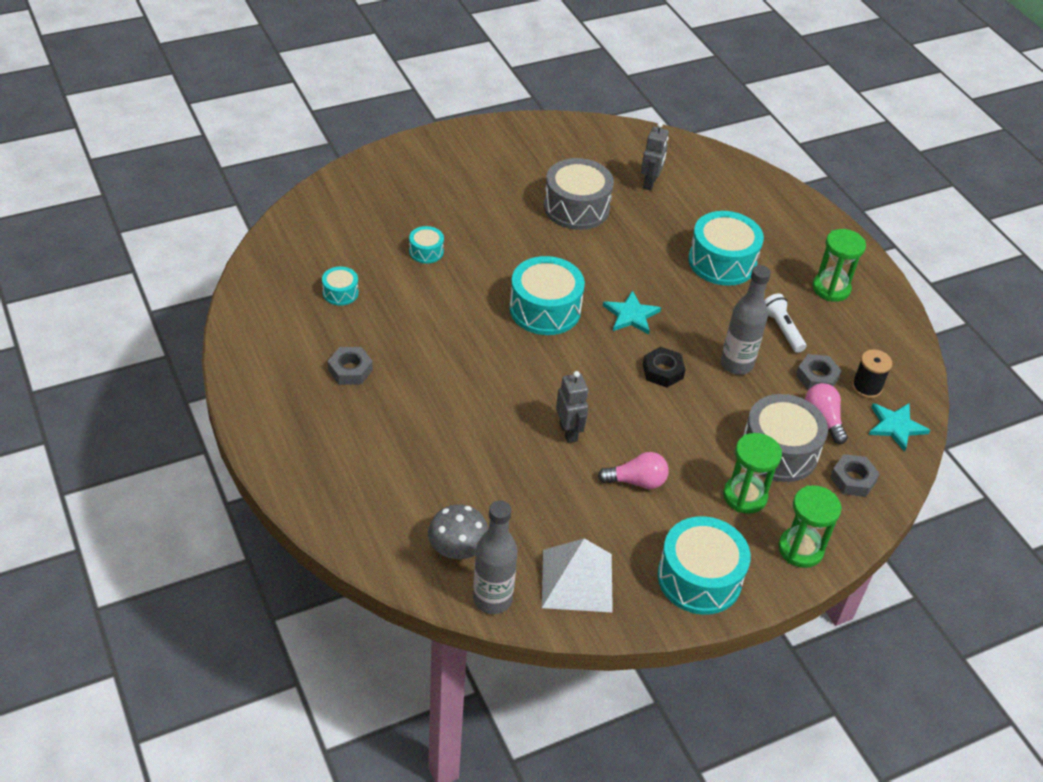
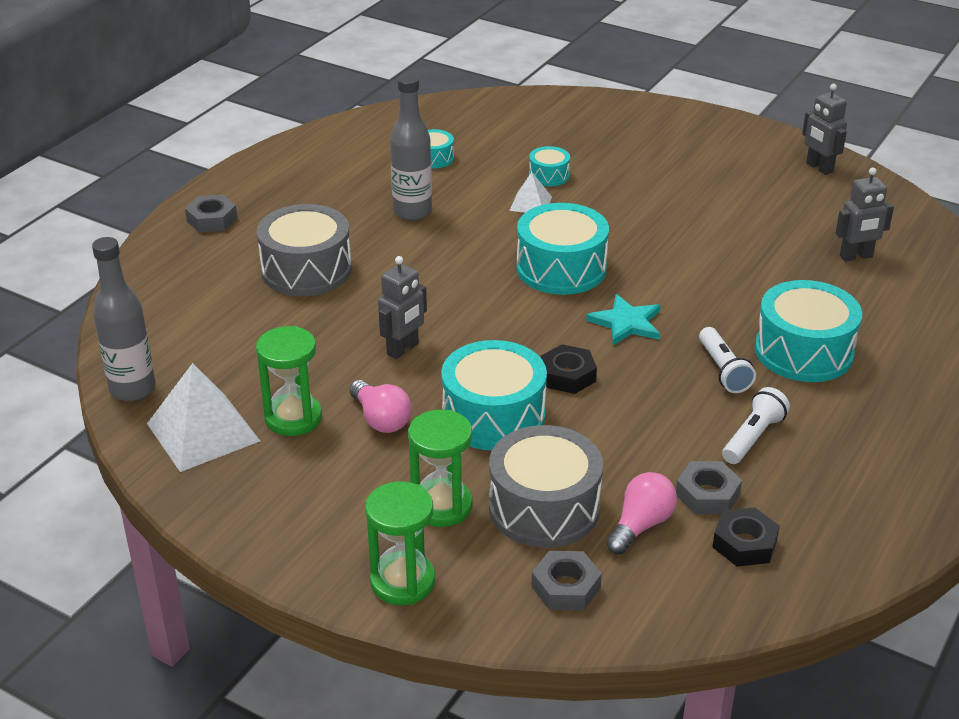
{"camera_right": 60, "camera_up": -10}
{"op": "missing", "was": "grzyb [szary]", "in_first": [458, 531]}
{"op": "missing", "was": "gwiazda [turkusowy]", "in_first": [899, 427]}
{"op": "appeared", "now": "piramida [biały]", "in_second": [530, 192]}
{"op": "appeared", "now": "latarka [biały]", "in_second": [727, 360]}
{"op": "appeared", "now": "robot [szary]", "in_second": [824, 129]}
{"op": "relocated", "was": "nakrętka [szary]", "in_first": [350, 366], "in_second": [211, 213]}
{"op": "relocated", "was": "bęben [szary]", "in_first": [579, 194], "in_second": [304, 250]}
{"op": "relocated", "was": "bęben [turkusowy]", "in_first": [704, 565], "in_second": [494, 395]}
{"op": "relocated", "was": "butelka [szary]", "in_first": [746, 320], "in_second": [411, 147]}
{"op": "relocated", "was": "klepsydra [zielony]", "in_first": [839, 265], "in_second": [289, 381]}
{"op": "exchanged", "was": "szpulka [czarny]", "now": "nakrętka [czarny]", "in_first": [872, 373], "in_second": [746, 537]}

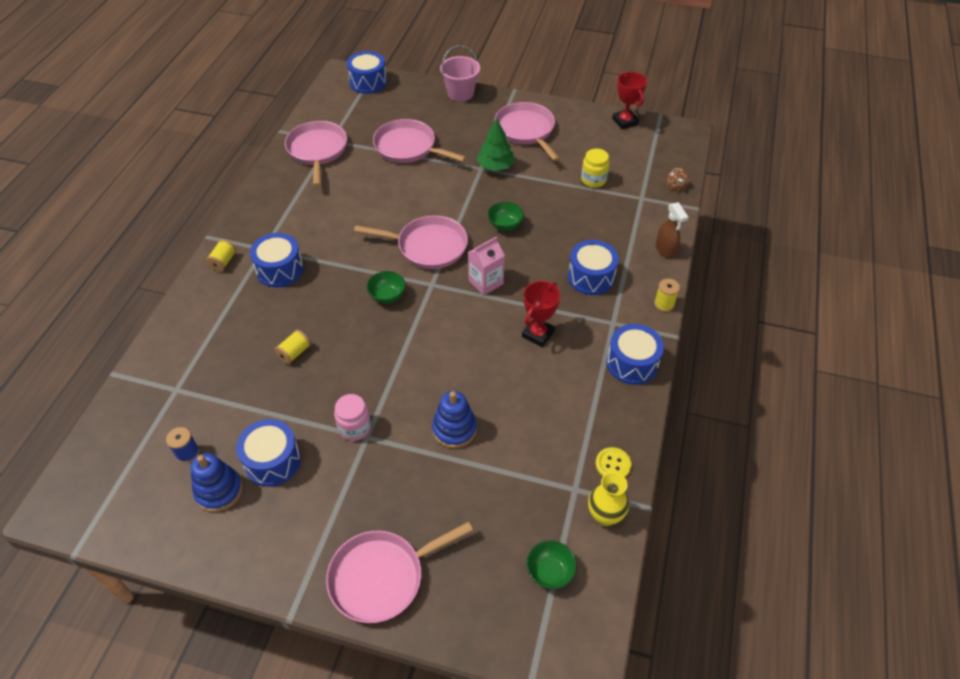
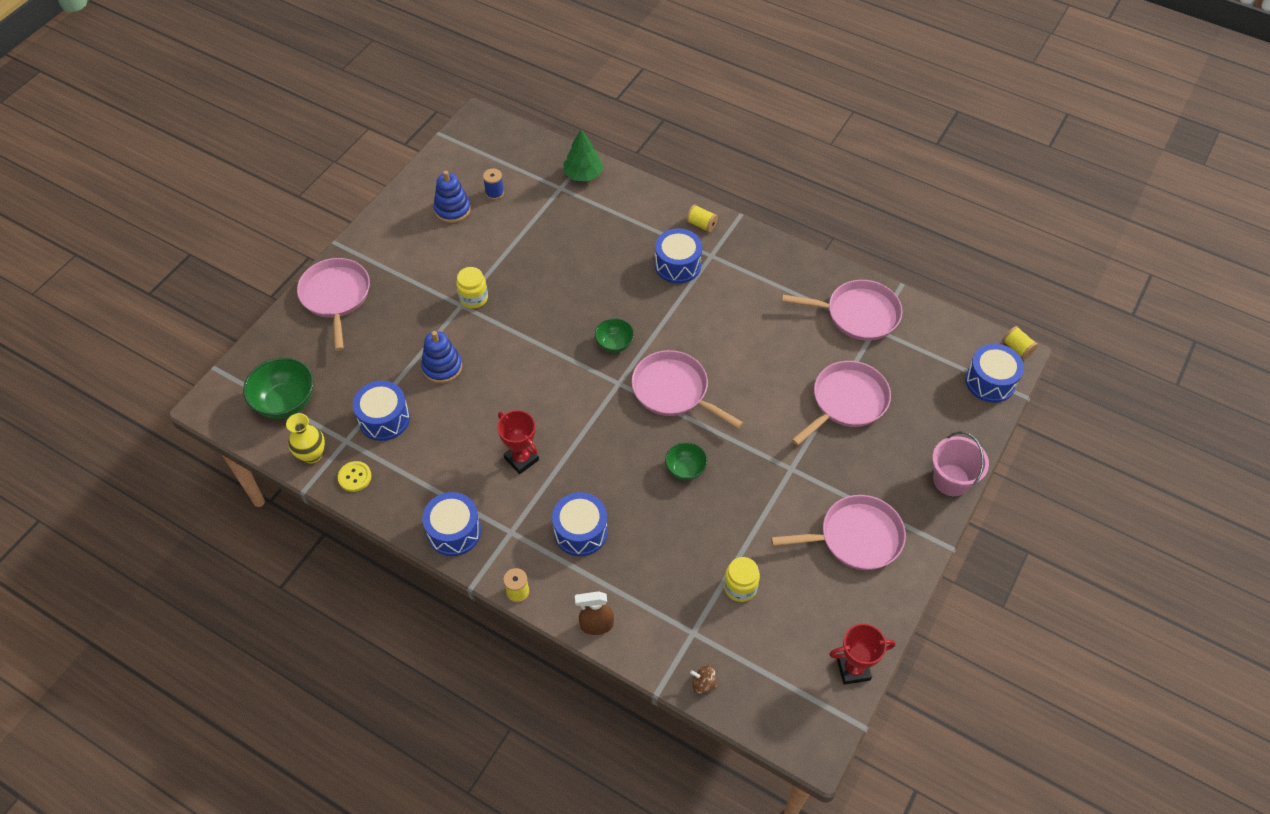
{"camera_right": 105, "camera_up": 5}
{"op": "missing", "was": "karton mleka [różowy]", "in_first": [486, 265]}
{"op": "relocated", "was": "bęben [niebieski]", "in_first": [268, 453], "in_second": [381, 411]}
{"op": "relocated", "was": "szpulka [żółty]", "in_first": [293, 347], "in_second": [1020, 342]}
{"op": "relocated", "was": "drzewko [zielony]", "in_first": [496, 144], "in_second": [583, 155]}
{"op": "colour", "was": "słoik [różowy]", "now": "słoik [żółty]", "in_first": [352, 417], "in_second": [472, 288]}
{"op": "spun", "was": "patelnia [różowy]", "in_first": [411, 242], "in_second": [687, 389], "clockwise": 105}
{"op": "size", "was": "miska [zielony]", "in_first": [552, 564], "in_second": [278, 388], "ratio": 1.69}

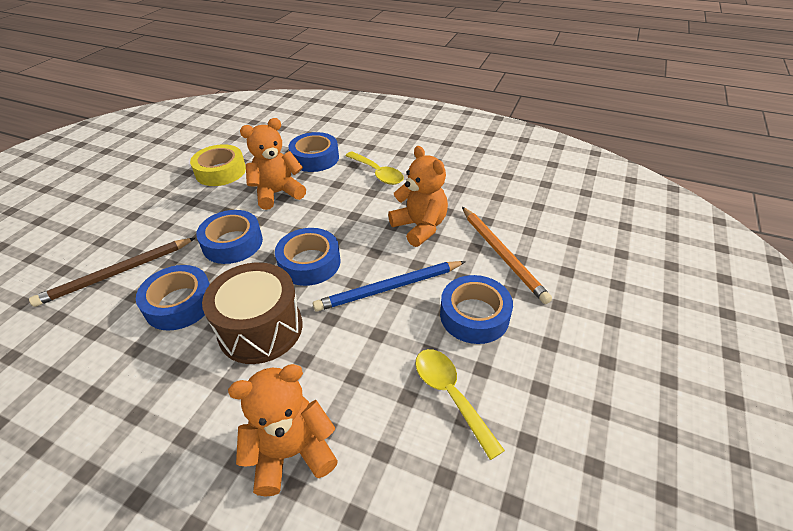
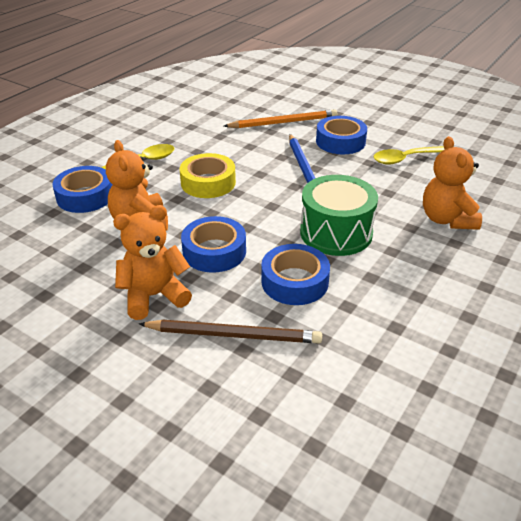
{"camera_right": -80, "camera_up": -5}
{"op": "missing", "was": "taśma klejąca [niebieski]", "in_first": [307, 257]}
{"op": "relocated", "was": "taśma klejąca [żółty]", "in_first": [218, 165], "in_second": [208, 175]}
{"op": "relocated", "was": "miś [pomarańczowy]", "in_first": [418, 196], "in_second": [152, 262]}
{"op": "colour", "was": "bęben [brązowy]", "now": "bęben [zielony]", "in_first": [252, 313], "in_second": [339, 215]}
{"op": "spun", "was": "ołówek [brązowy]", "in_first": [112, 272], "in_second": [230, 331], "clockwise": -60}

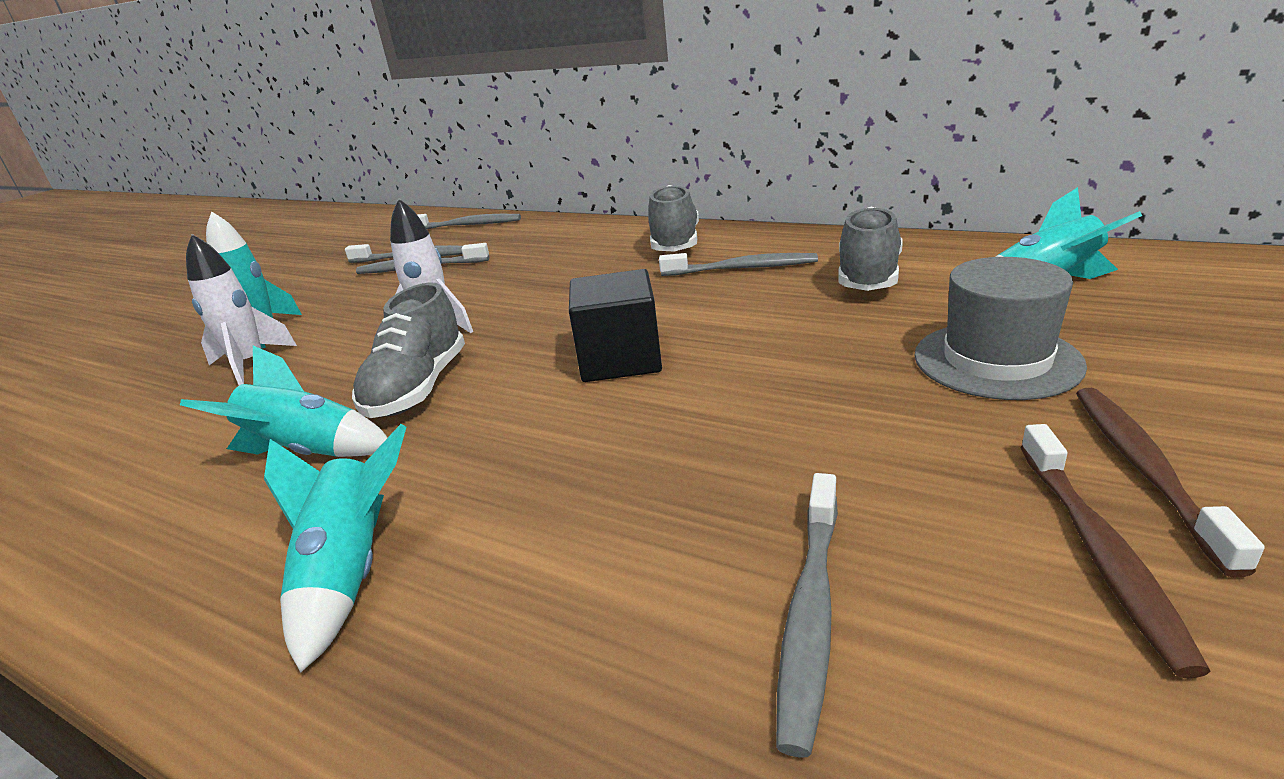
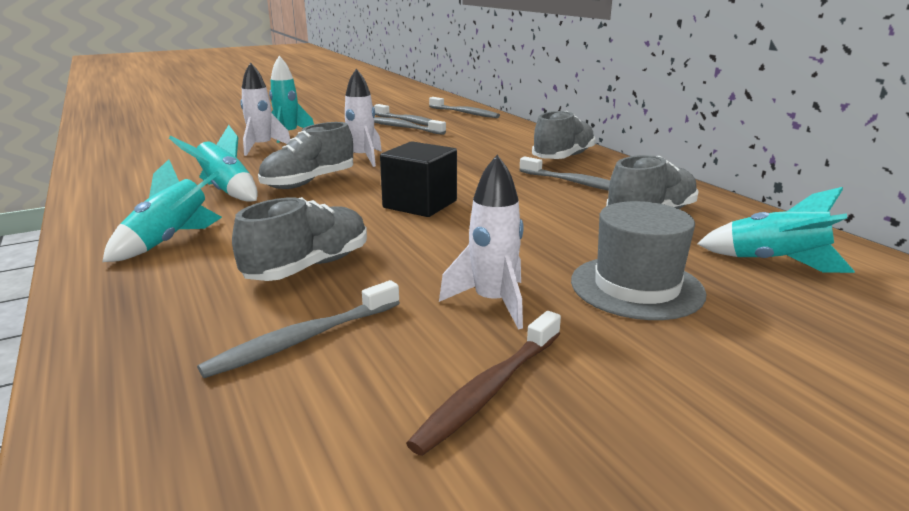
{"camera_right": 30, "camera_up": -5}
{"op": "missing", "was": "szczoteczka do zębów [brązowy]", "in_first": [1170, 483]}
{"op": "appeared", "now": "but [szary]", "in_second": [299, 239]}
{"op": "appeared", "now": "rakieta [biały]", "in_second": [481, 242]}

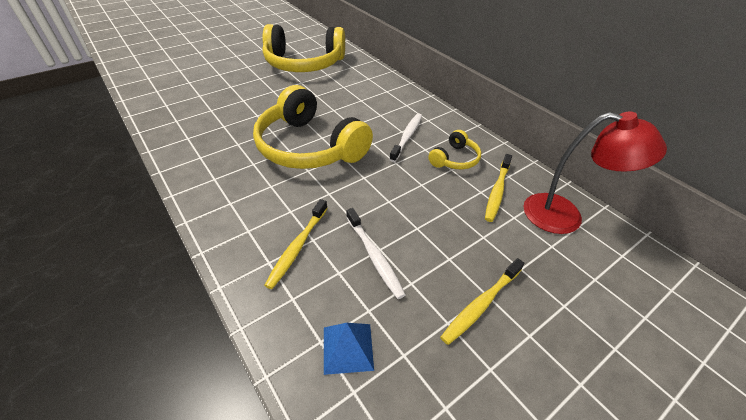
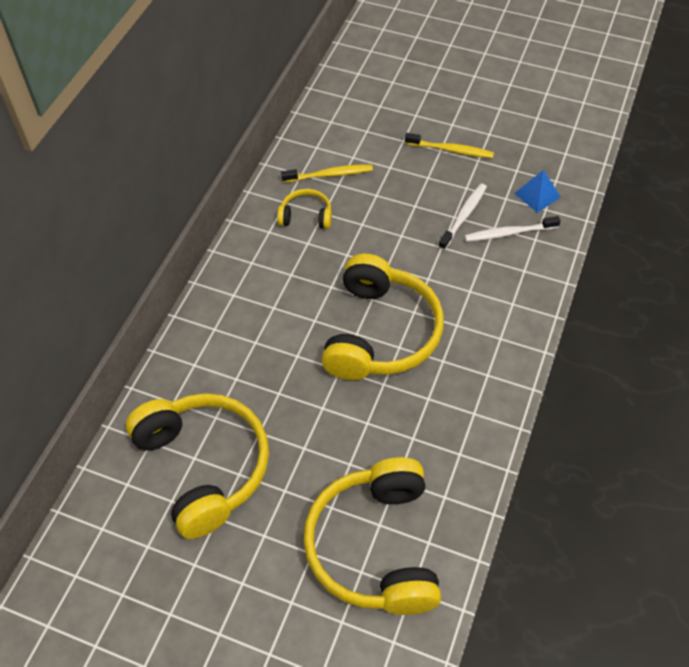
{"camera_right": -120, "camera_up": 10}
{"op": "missing", "was": "szczoteczka do zębów [żółty]", "in_first": [295, 244]}
{"op": "missing", "was": "lampka [czerwony]", "in_first": [595, 173]}
{"op": "appeared", "now": "słuchawki [żółty]", "in_second": [372, 536]}
{"op": "relocated", "was": "szczoteczka do zębów [biały]", "in_first": [405, 137], "in_second": [513, 229]}

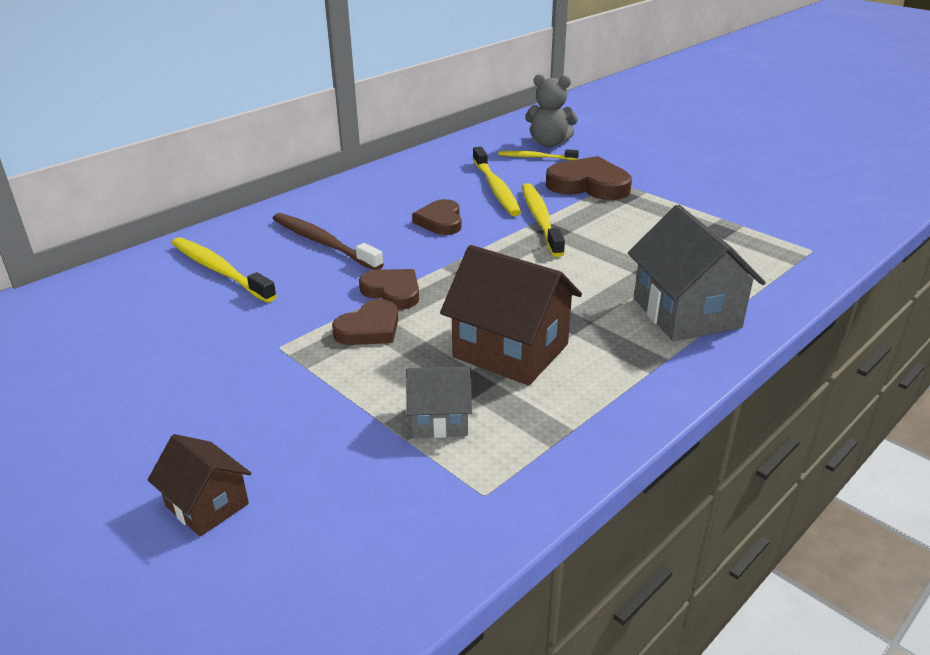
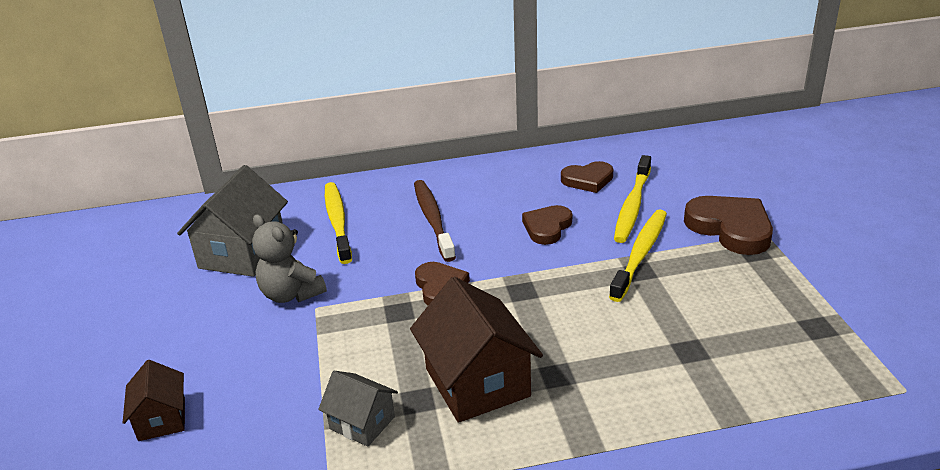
{"camera_right": 35, "camera_up": 0}
{"op": "missing", "was": "szczoteczka do zębów [żółty]", "in_first": [538, 154]}
{"op": "relocated", "was": "serce [brązowy]", "in_first": [365, 322], "in_second": [587, 177]}
{"op": "relocated", "was": "miś [szary]", "in_first": [551, 110], "in_second": [289, 258]}
{"op": "relocated", "was": "domek [szary]", "in_first": [697, 273], "in_second": [232, 221]}

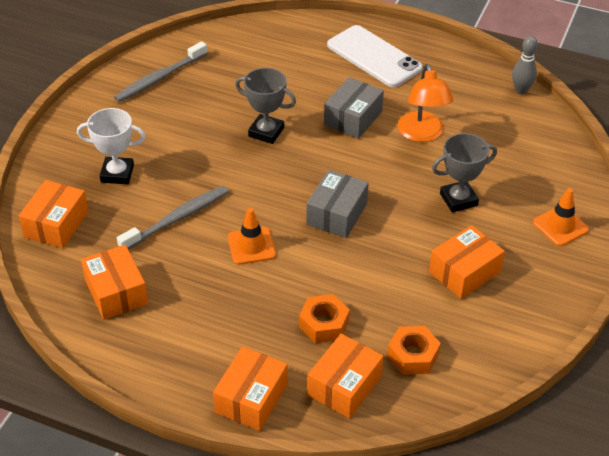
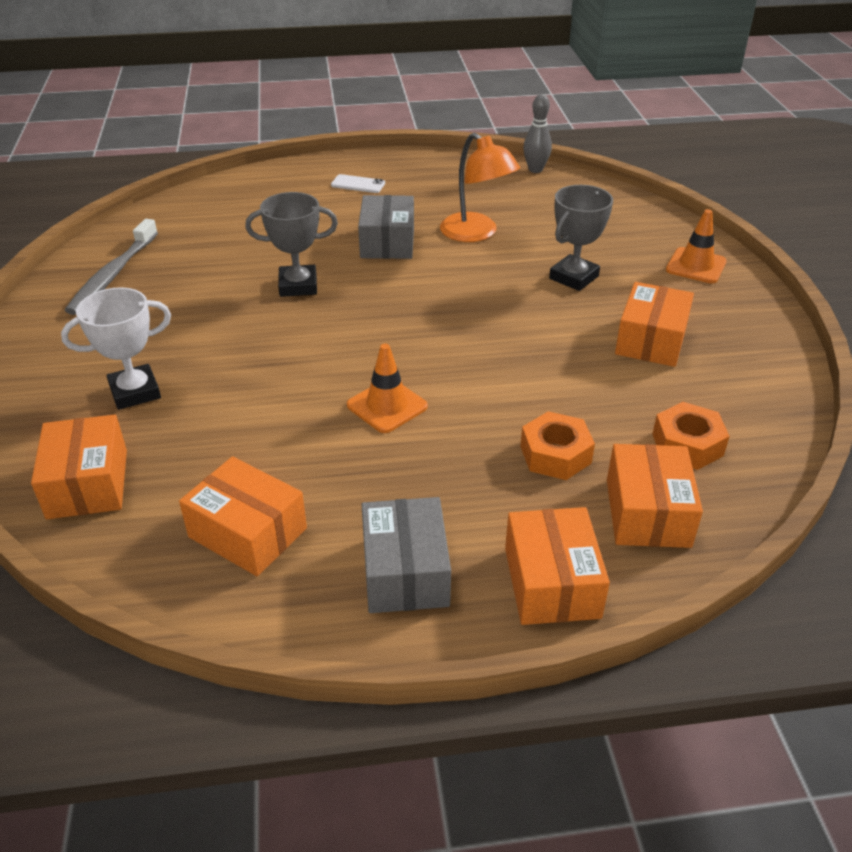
{"camera_right": -30, "camera_up": -5}
{"op": "missing", "was": "szczoteczka do zębów [szary]", "in_first": [173, 218]}
{"op": "relocated", "was": "pudełko [szary]", "in_first": [337, 204], "in_second": [406, 555]}
{"op": "size", "was": "telefon [biały]", "in_first": [375, 56], "in_second": [358, 183], "ratio": 0.43}

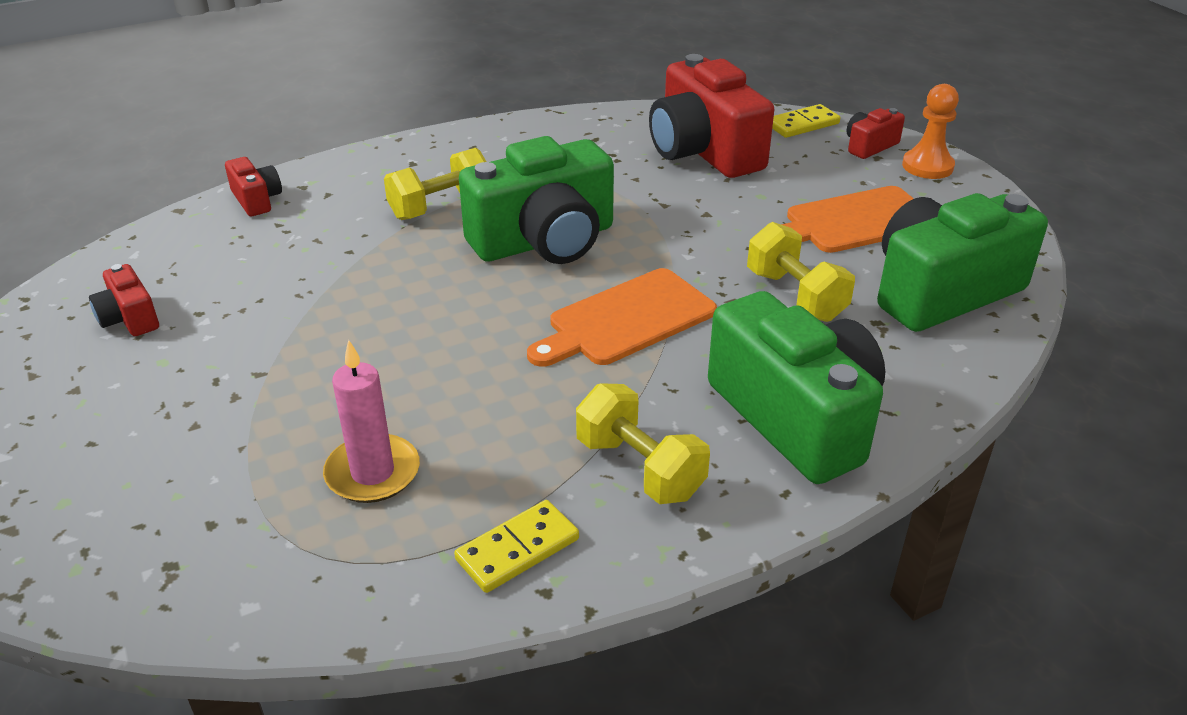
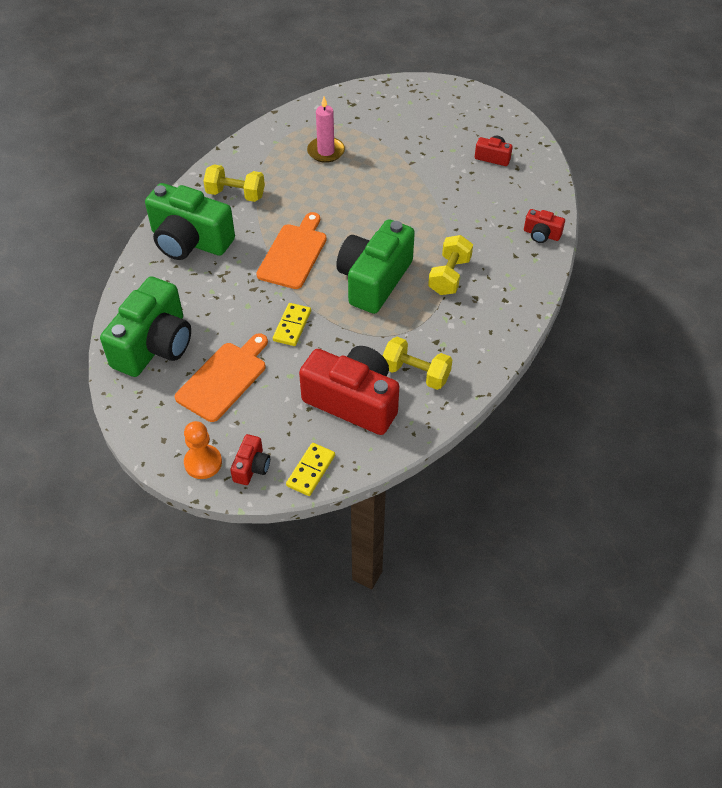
{"camera_right": 145, "camera_up": 15}
{"op": "relocated", "was": "kostka domina [żółty]", "in_first": [516, 546], "in_second": [292, 324]}
{"op": "relocated", "was": "hantel [żółty]", "in_first": [801, 272], "in_second": [417, 363]}

